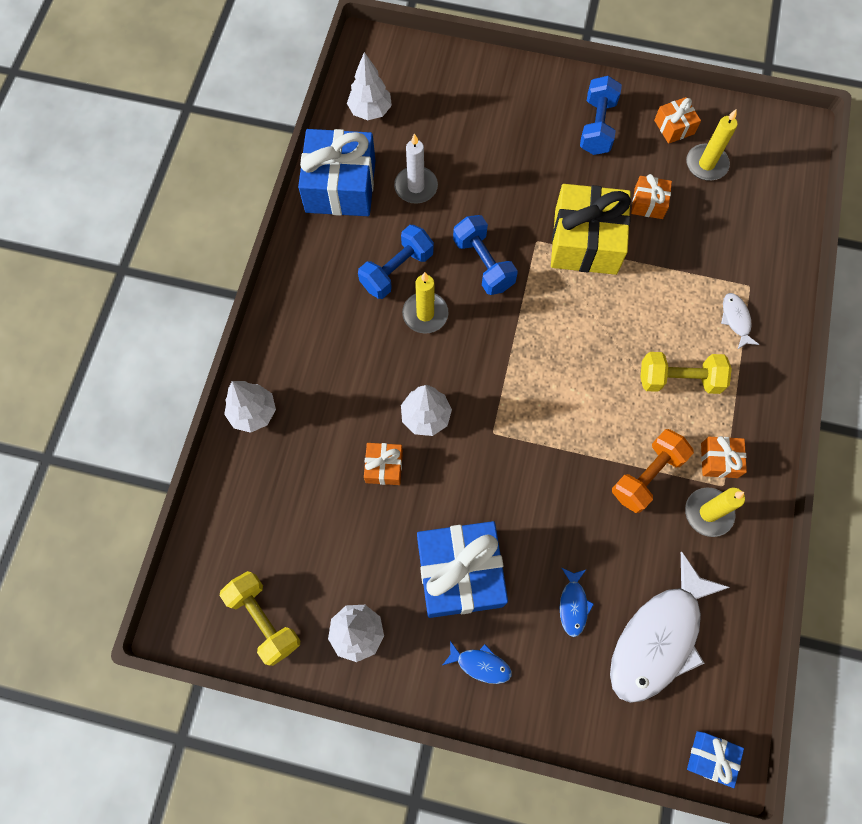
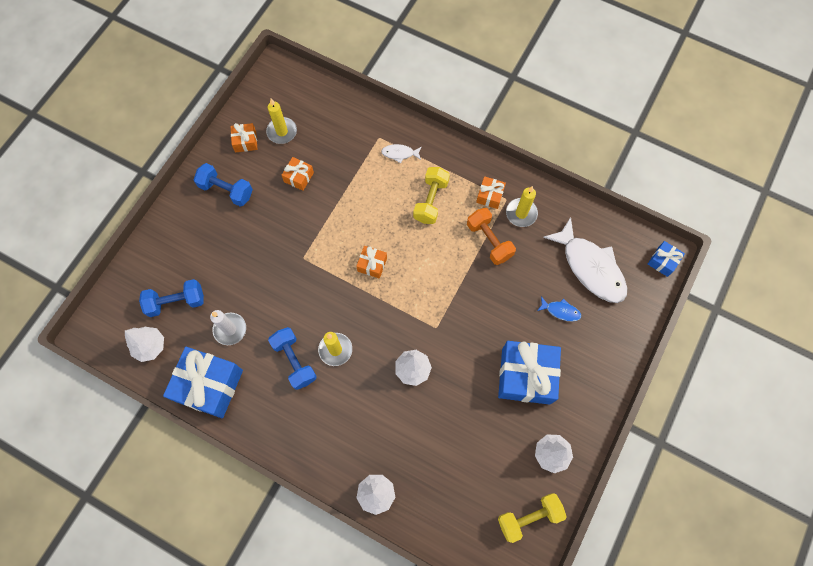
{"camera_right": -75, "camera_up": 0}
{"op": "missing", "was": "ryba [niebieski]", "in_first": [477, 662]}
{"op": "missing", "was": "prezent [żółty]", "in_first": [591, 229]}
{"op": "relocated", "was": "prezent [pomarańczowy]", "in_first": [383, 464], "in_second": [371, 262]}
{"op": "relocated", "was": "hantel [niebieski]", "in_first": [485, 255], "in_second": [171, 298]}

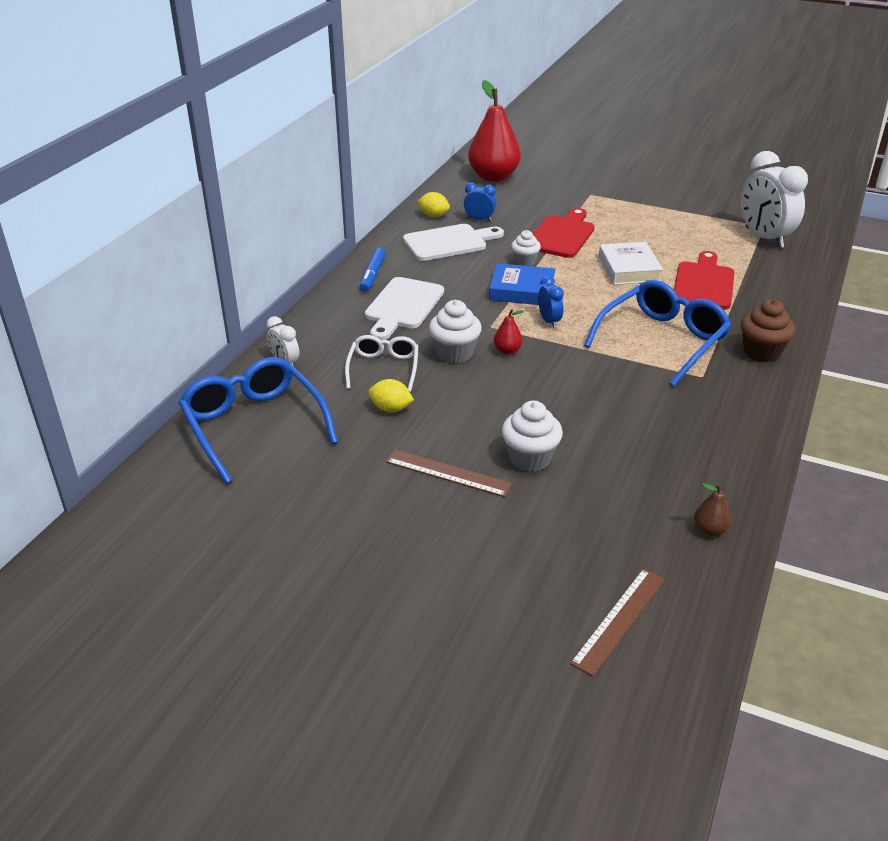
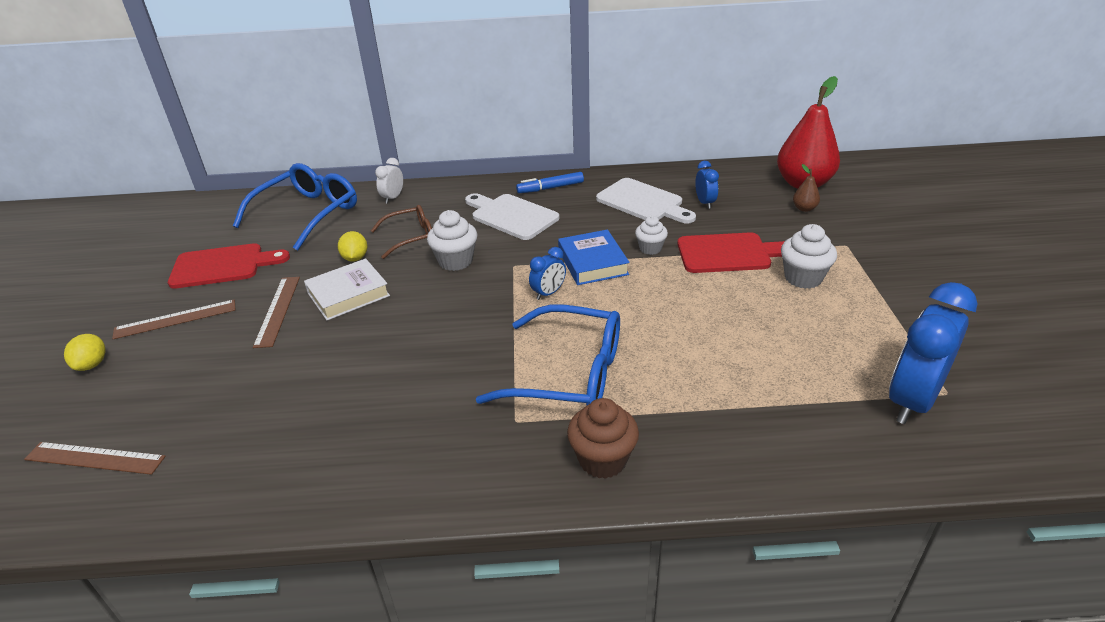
{"camera_right": 65, "camera_up": 0}
{"op": "missing", "was": "gruszka [czerwony]", "in_first": [509, 331]}
{"op": "appeared", "now": "linijka [brązowy]", "in_second": [173, 319]}
{"op": "relocated", "was": "cytryna [żółty]", "in_first": [433, 204], "in_second": [84, 352]}
{"op": "relocated", "was": "muffinka [biały]", "in_first": [532, 436], "in_second": [809, 256]}
{"op": "relocated", "was": "książka [biały]", "in_first": [631, 263], "in_second": [347, 289]}
{"op": "relocated", "was": "deska do krojenia [czerwony]", "in_first": [704, 280], "in_second": [229, 266]}
{"op": "relocated", "was": "gruszka [brązowy]", "in_first": [713, 509], "in_second": [806, 188]}
{"op": "colour", "was": "okulary [biały]", "now": "okulary [brązowy]", "in_first": [381, 363], "in_second": [401, 232]}
{"op": "colour", "was": "budzik [biały]", "now": "budzik [niebieski]", "in_first": [774, 199], "in_second": [933, 353]}
{"op": "spun", "was": "deska do krojenia [biały]", "in_first": [404, 308], "in_second": [512, 216], "clockwise": 45}

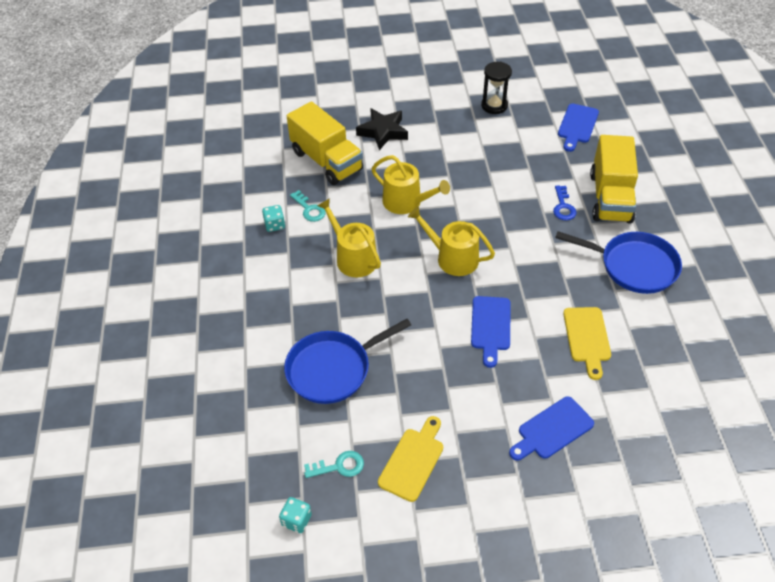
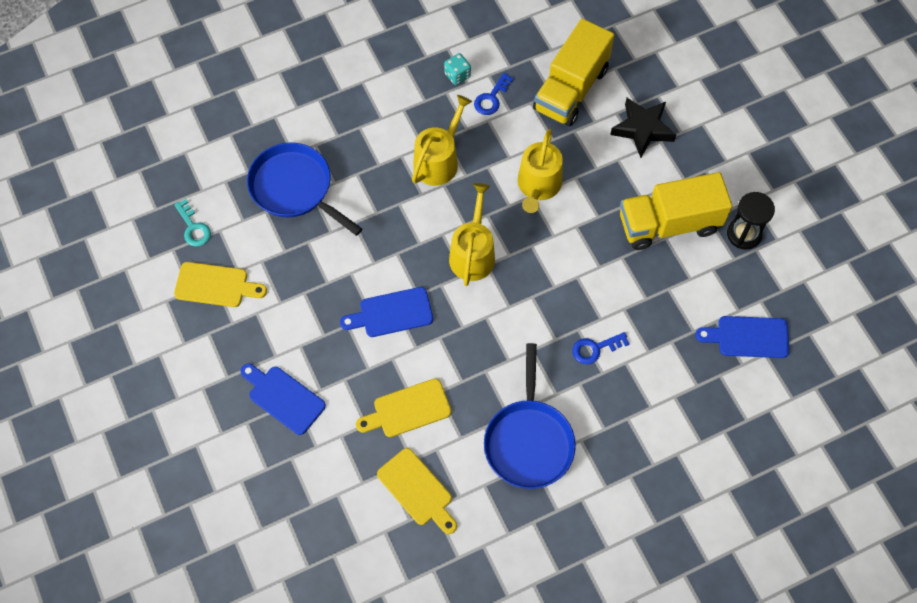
{"camera_right": 70, "camera_up": 15}
{"op": "missing", "was": "kostka do gry [turkusowy]", "in_first": [295, 515]}
{"op": "appeared", "now": "deska do krojenia [żółty]", "in_second": [417, 491]}
{"op": "relocated", "was": "ciężarówka [żółty]", "in_first": [614, 179], "in_second": [676, 211]}
{"op": "colour", "was": "klucz [turkusowy]", "now": "klucz [niebieski]", "in_first": [308, 206], "in_second": [494, 94]}

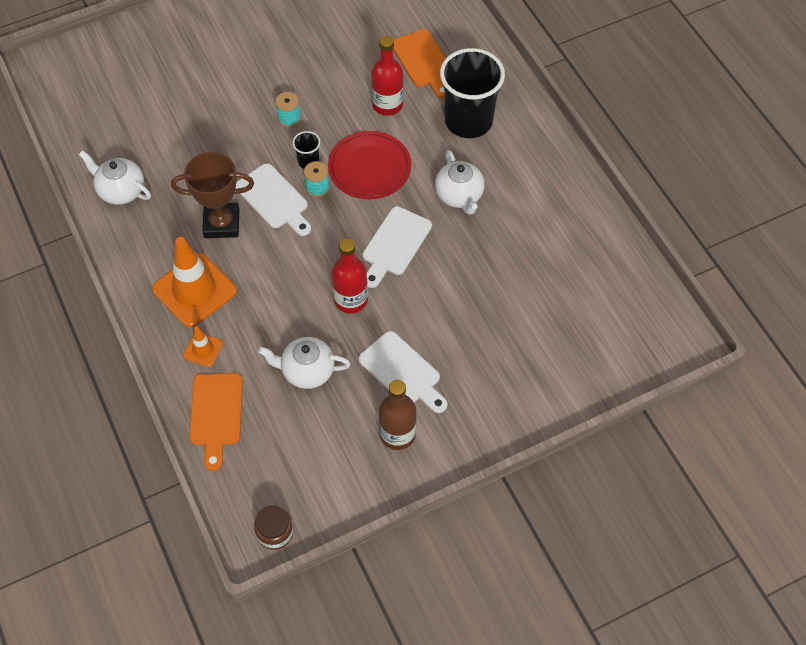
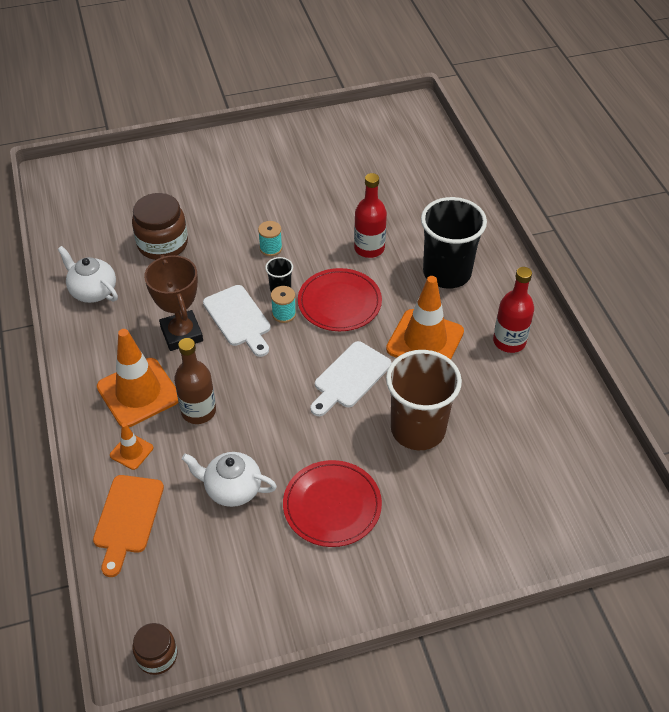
{"camera_right": 10, "camera_up": -10}
{"op": "missing", "was": "deska do krojenia [pomarańczowy]", "in_first": [419, 64]}
{"op": "appeared", "now": "słoik [brązowy]", "in_second": [160, 226]}
{"op": "appeared", "now": "szklanka [brązowy]", "in_second": [424, 400]}
{"op": "relocated", "was": "butelka [czerwony]", "in_first": [350, 276], "in_second": [513, 310]}
{"op": "relocated", "was": "butelka [brązowy]", "in_first": [397, 415], "in_second": [195, 381]}
{"op": "exchanged", "was": "deska do krojenia [biały]", "now": "talerz [czerwony]", "in_first": [403, 372], "in_second": [332, 503]}
{"op": "exchanged", "was": "imbryk [biały]", "now": "pachołek [pomarańczowy]", "in_first": [459, 182], "in_second": [425, 318]}
{"op": "spun", "was": "puchar [brązowy]", "in_first": [212, 195], "in_second": [173, 303], "clockwise": 60}

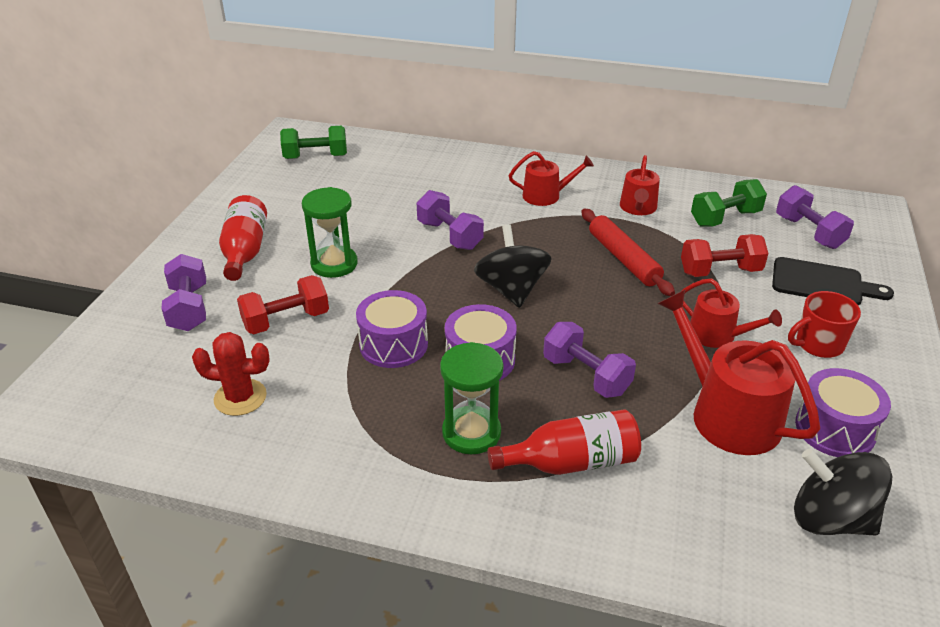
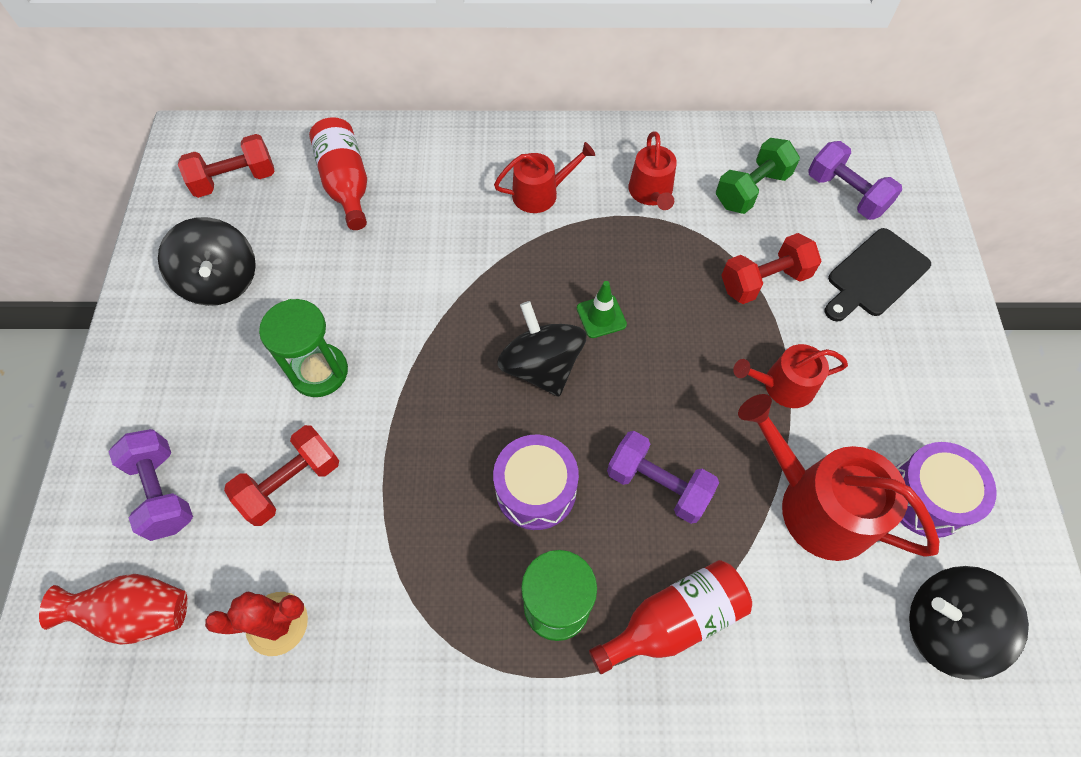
{"camera_right": -15, "camera_up": 25}
{"op": "missing", "was": "bęben [fioletowy]", "in_first": [392, 329]}
{"op": "missing", "was": "hantel [fioletowy]", "in_first": [450, 220]}
{"op": "missing", "was": "wałek do ciasta [czerwony]", "in_first": [628, 252]}
{"op": "missing", "was": "kubek [czerwony]", "in_first": [824, 324]}
{"op": "appeared", "now": "wazon [czerwony]", "in_second": [113, 609]}
{"op": "appeared", "now": "bączek [czarny]", "in_second": [207, 261]}
{"op": "appeared", "now": "pachołek [zielony]", "in_second": [602, 309]}
{"op": "relocated", "was": "butelka [czerwony]", "in_first": [243, 238], "in_second": [338, 173]}
{"op": "colour", "was": "hantel [zielony]", "now": "hantel [czerwony]", "in_first": [313, 142], "in_second": [226, 166]}
{"op": "spun", "was": "konewka [czerwony]", "in_first": [732, 313], "in_second": [790, 376], "clockwise": 150}
{"op": "spun", "was": "deska do krojenia [czarny]", "in_first": [833, 281], "in_second": [877, 275], "clockwise": 135}

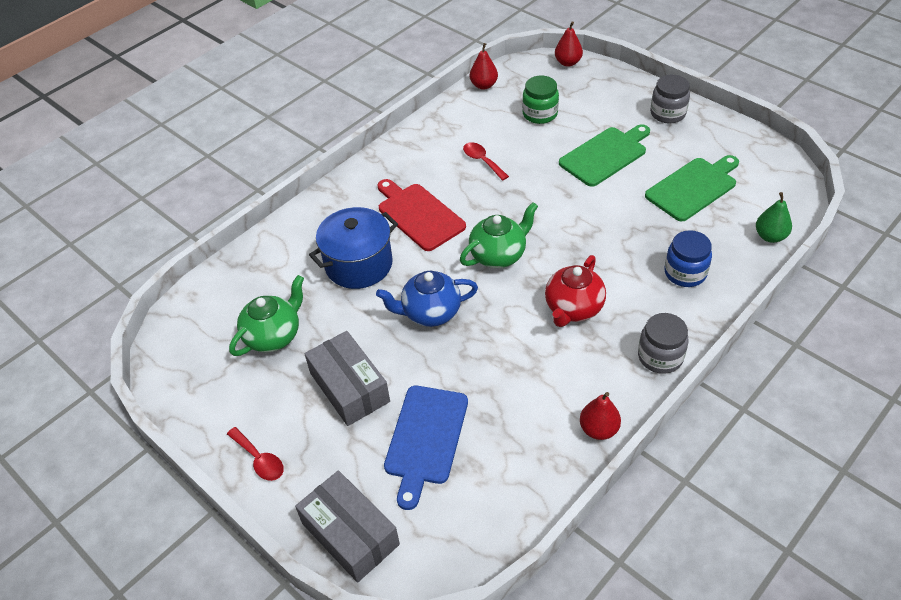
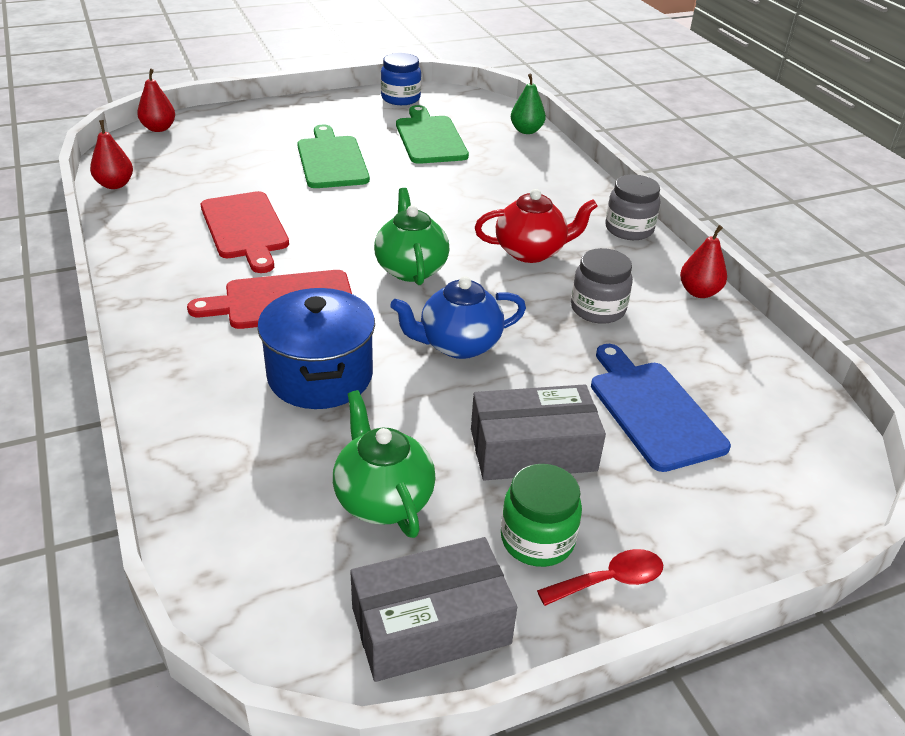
{"camera_right": -70, "camera_up": -10}
{"op": "relocated", "was": "pudełko [szary]", "in_first": [347, 526], "in_second": [433, 609]}
{"op": "relocated", "was": "słoik [zielony]", "in_first": [540, 100], "in_second": [541, 515]}
{"op": "relocated", "was": "słoik [szary]", "in_first": [670, 99], "in_second": [602, 286]}
{"op": "relocated", "was": "słoik [niebieski]", "in_first": [688, 258], "in_second": [401, 79]}
{"op": "exchanged", "was": "łyżka [czerwony]", "now": "deska do krojenia [czerwony]", "in_first": [486, 161], "in_second": [245, 232]}
{"op": "spun", "was": "imbryk [niebieski]", "in_first": [427, 299], "in_second": [458, 317], "clockwise": 60}
{"op": "spun", "was": "deska do krojenia [niebieski]", "in_first": [426, 448], "in_second": [661, 408], "clockwise": -150}
{"op": "spun", "was": "imbryk [czerwony]", "in_first": [575, 291], "in_second": [536, 226], "clockwise": -60}

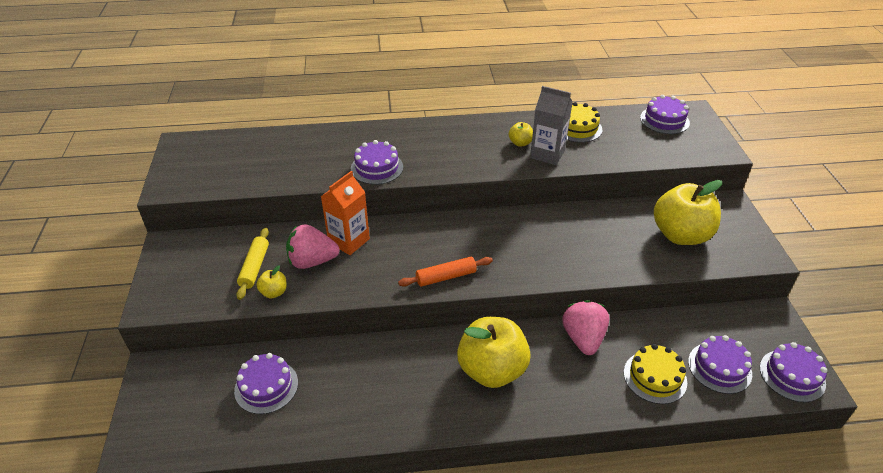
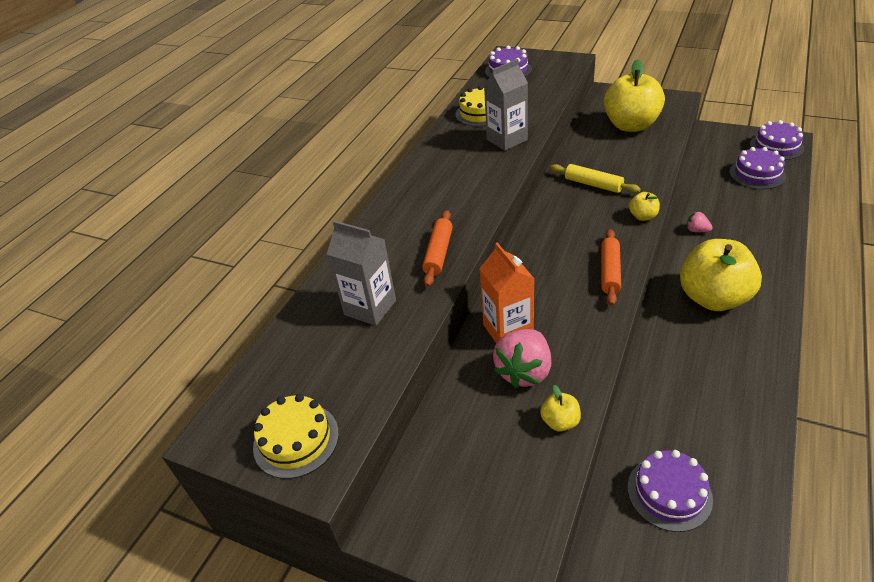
{"camera_right": -55, "camera_up": 0}
{"op": "appeared", "now": "karton mleka [szary]", "in_second": [361, 273]}
{"op": "relocated", "was": "wałek do ciasta [żółty]", "in_first": [252, 264], "in_second": [595, 178]}
{"op": "relocated", "was": "jabłko [żółty]", "in_first": [521, 134], "in_second": [644, 206]}
{"op": "relocated", "was": "tort [żółty]", "in_first": [655, 374], "in_second": [296, 436]}
{"op": "exchanged", "was": "tort [fioletowy]", "now": "wałek do ciasta [pomarańczowy]", "in_first": [377, 162], "in_second": [437, 248]}
{"op": "size", "was": "truskawka [różowy]", "in_first": [585, 327], "in_second": [700, 222], "ratio": 0.48}

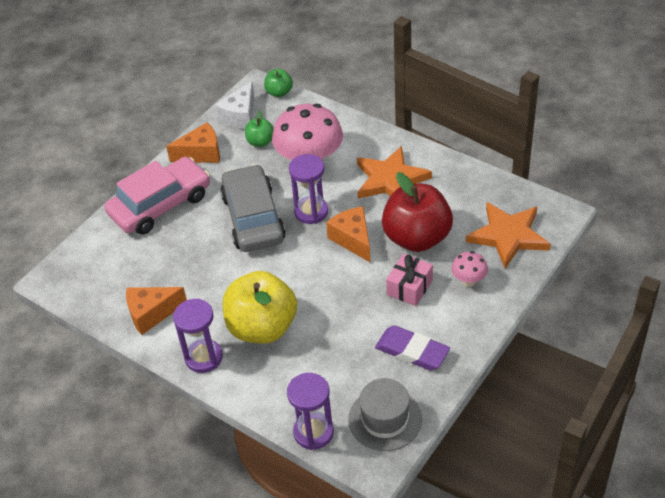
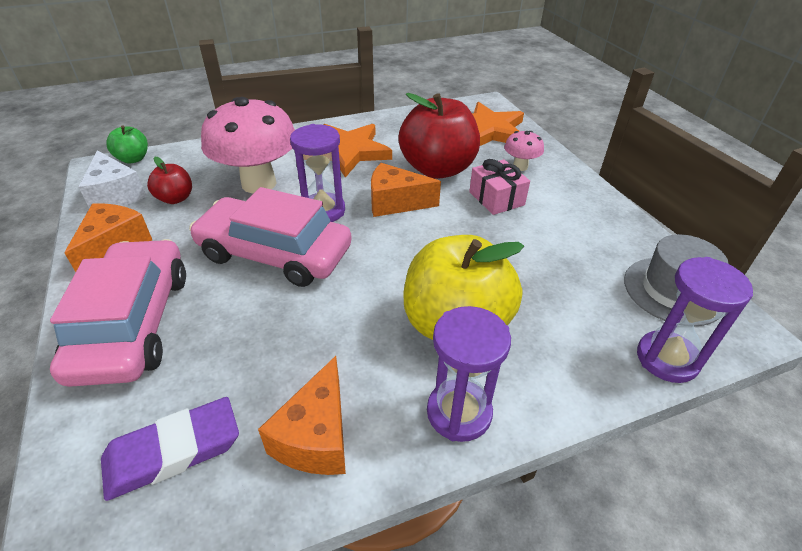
{"camera_right": -60, "camera_up": -5}
{"op": "relocated", "was": "gumka do mazania [fioletowy]", "in_first": [412, 347], "in_second": [170, 449]}
{"op": "colour", "was": "samochód [szary]", "now": "samochód [różowy]", "in_first": [253, 208], "in_second": [270, 237]}
{"op": "colour", "was": "jabłko [zielony]", "now": "jabłko [czerwony]", "in_first": [259, 129], "in_second": [169, 180]}

